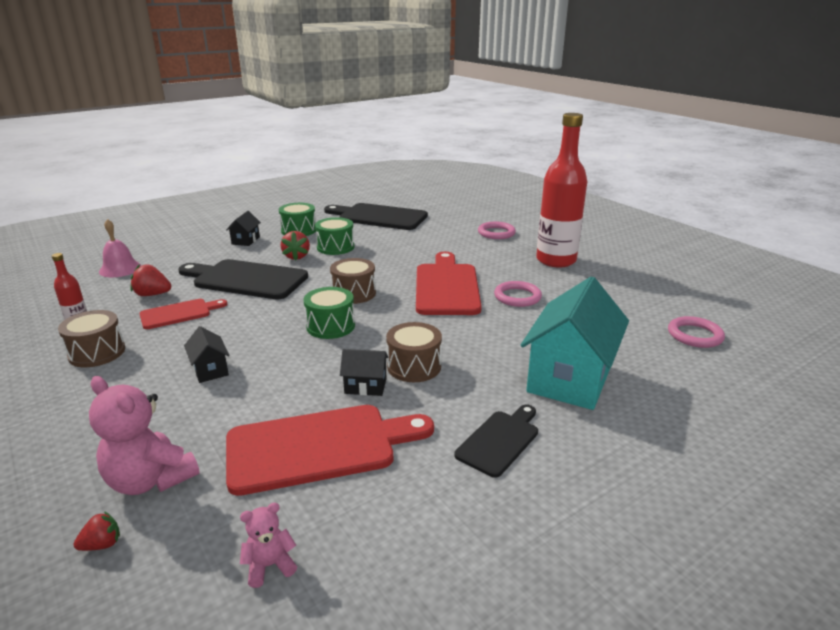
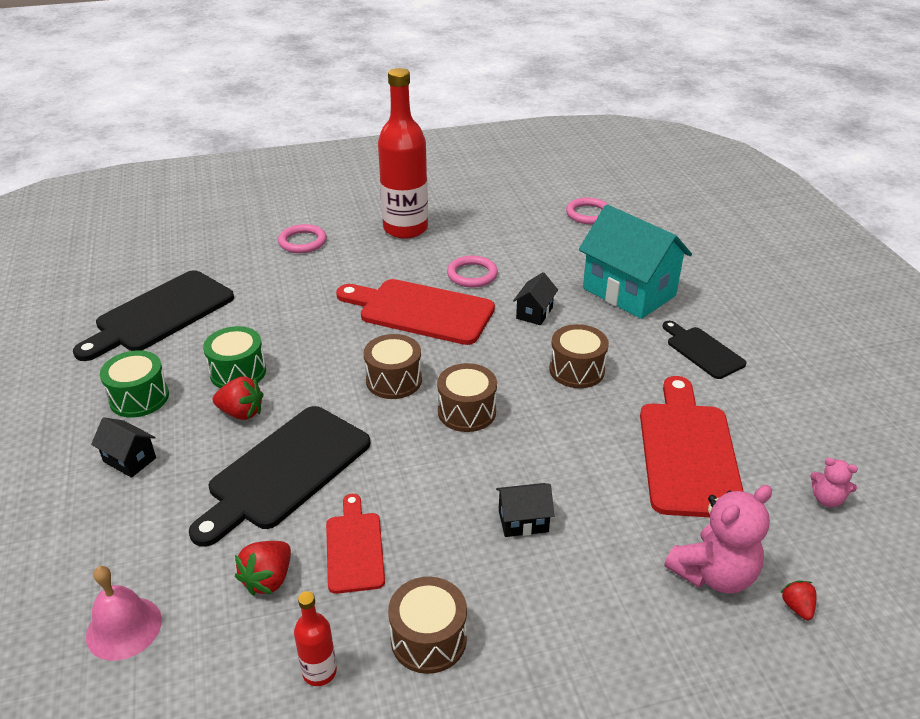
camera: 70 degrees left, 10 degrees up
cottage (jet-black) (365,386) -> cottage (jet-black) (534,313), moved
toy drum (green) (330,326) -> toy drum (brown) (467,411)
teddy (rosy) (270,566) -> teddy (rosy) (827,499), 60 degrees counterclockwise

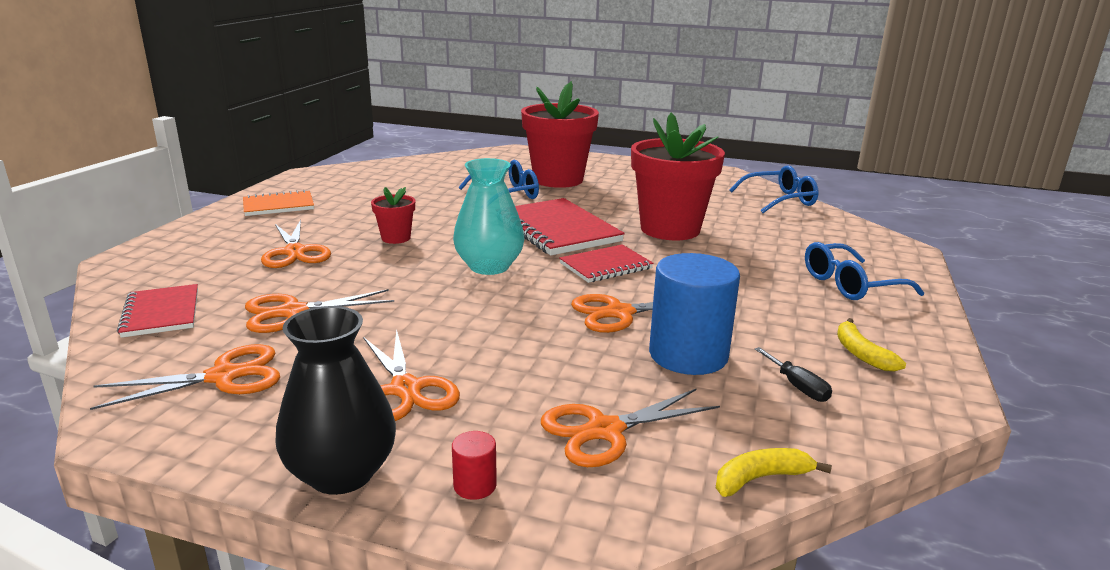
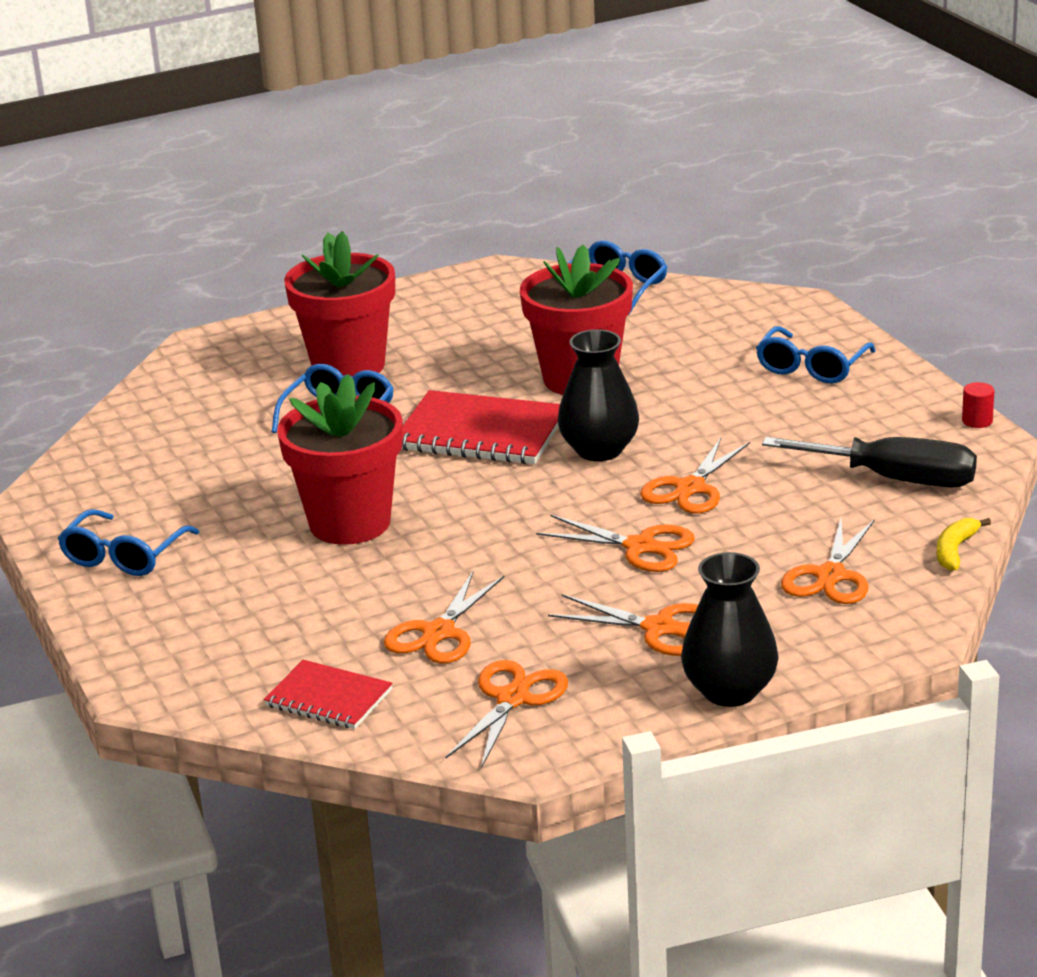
camera: 40 degrees left, 5 degrees up
flower vase (turquoise) (489,266) -> none
solid cylinder (blue) (688,355) -> none
banana (golden) (861,353) -> none
pair of scissors (bright orange) (295,252) -> pair of scissors (bright orange) (640,547), moved
solid cylinder (crimson) (475,485) -> solid cylinder (crimson) (977,421), moved
notepad (bright orange) (278,206) -> spectacles (blue) (124,556)
notepad (crimson) (606,266) -> flower vase (jet-black) (599,450)
potted plant (crimson) (396,238) -> potted plant (crimson) (350,523), x2.19
hand screwdriver (jet-black) (797,386) -> hand screwdriver (jet-black) (894,479), x2.37

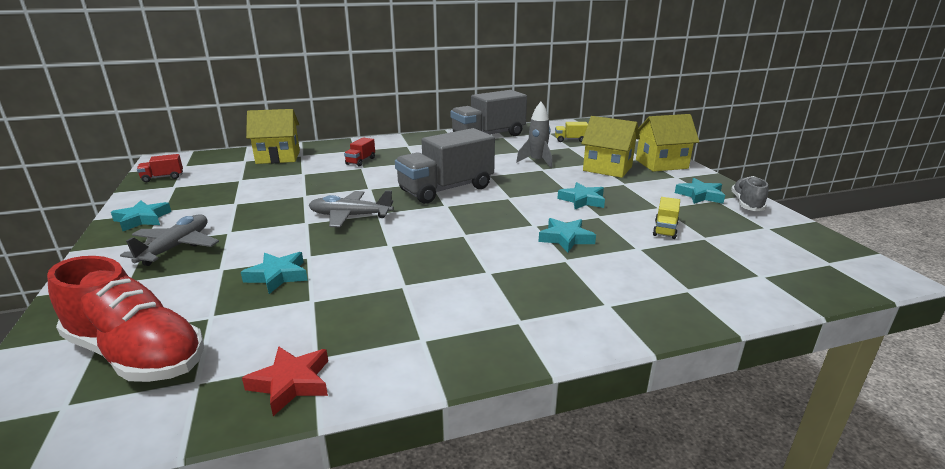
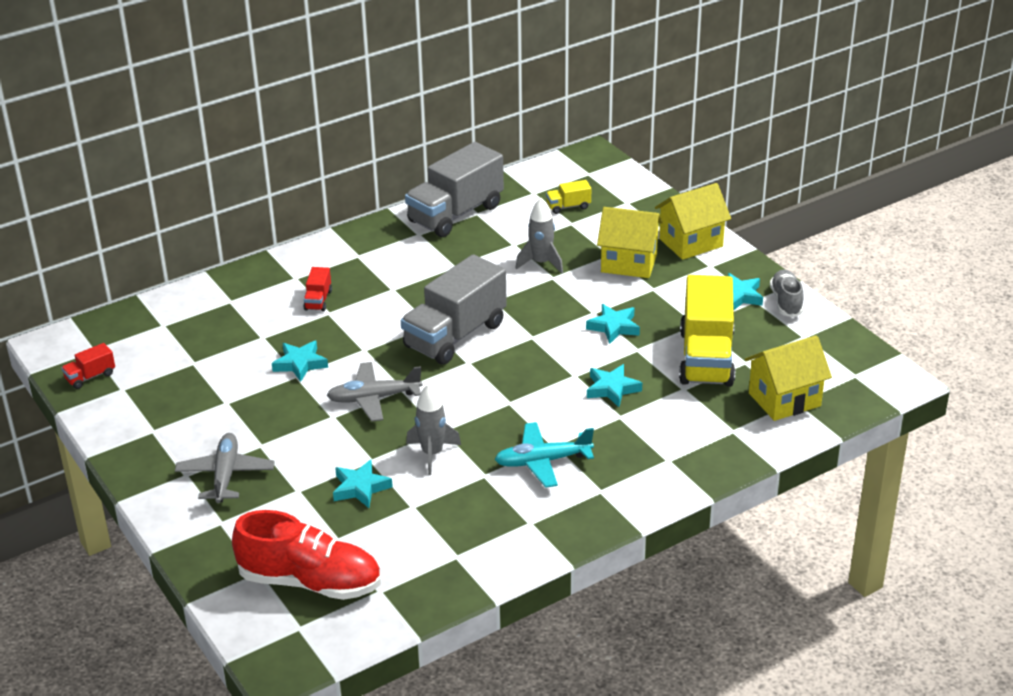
camera: 15 degrees left, 10 degrees up
star shape (crimson) (291,383) -> none
none -> spaceship (grey) (432,454)
none -> aeroplane (turquoise) (542,461)
star shape (turquoise) (142,219) -> star shape (turquoise) (300,364), moved
cottage (golden) (278,157) -> cottage (golden) (784,399), moved
truck (golden) (665,229) -> truck (golden) (706,358), x2.35

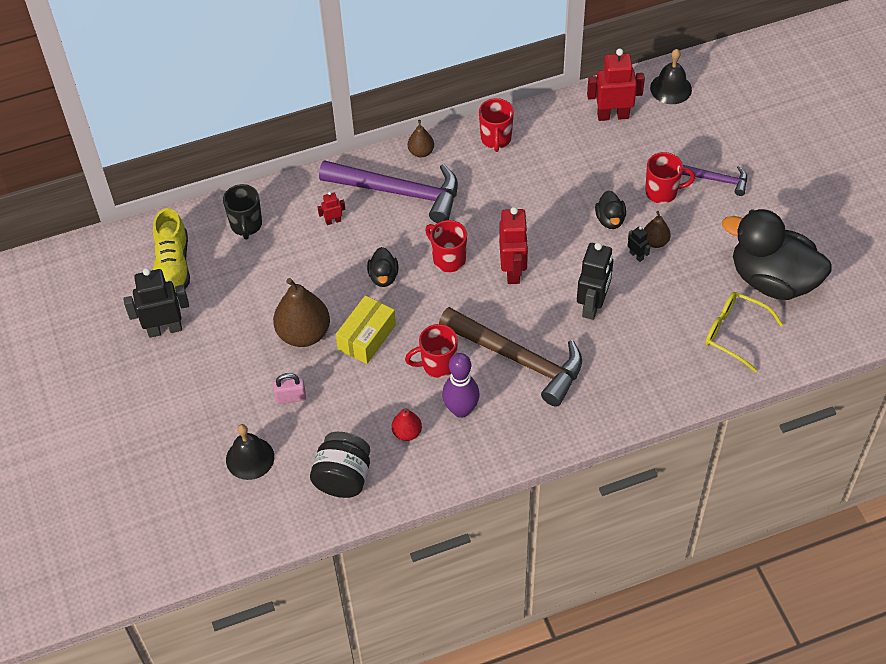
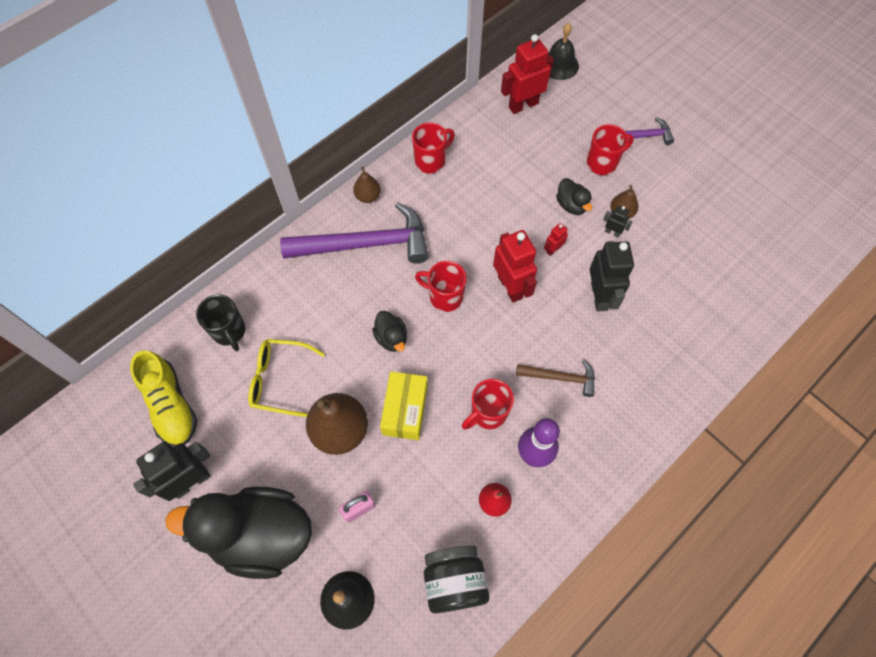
camera: 25 degrees left, 10 degrees up
toy robot (crimson) (333,221) -> toy robot (crimson) (553,249), moved
spectacles (golden) (734,333) -> spectacles (golden) (279,380), moved
rubber duck (jet-black) (772,280) -> rubber duck (jet-black) (261,535), moved
tea mug (crimson) (496,139) -> tea mug (crimson) (431,161), 105 degrees counterclockwise
claw hammer (brown) (518,359) -> claw hammer (brown) (560,378), x0.51

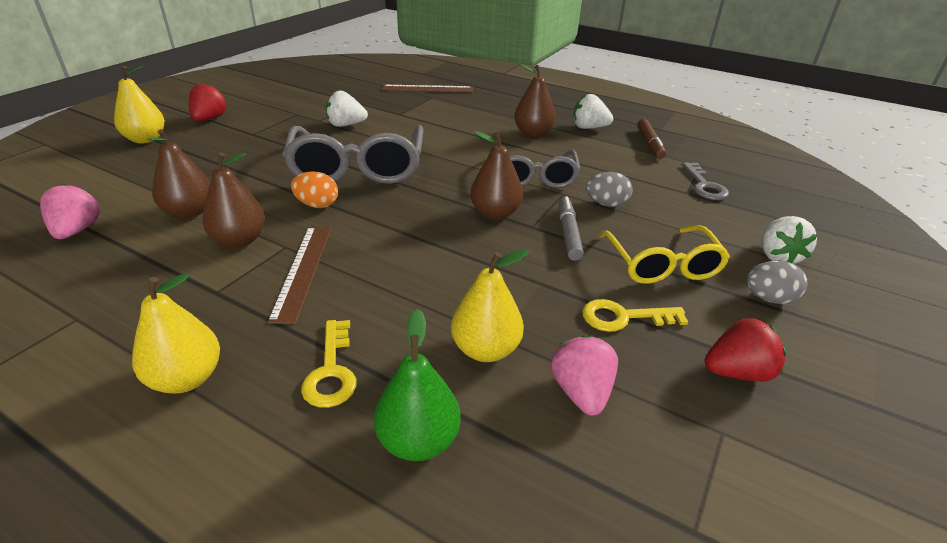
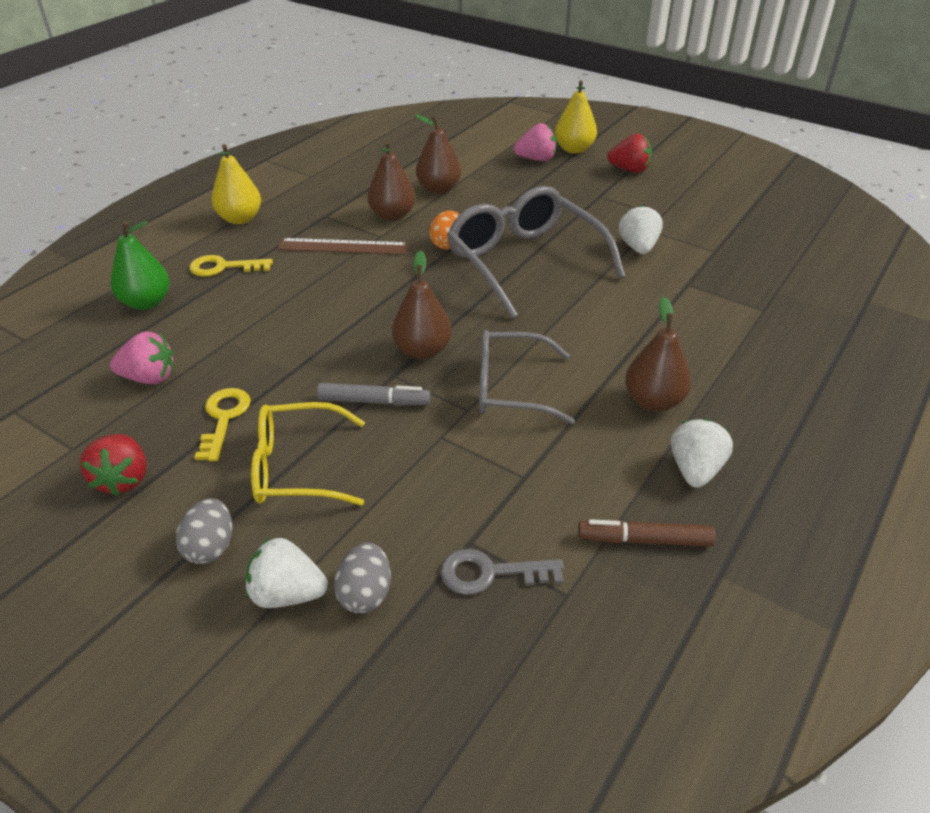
camera: 95 degrees right, 5 degrees up
measuring stick (brown) (427,89) -> none
pear (golden) (485,349) -> none
strawberry (rosy) (77,231) -> strawberry (rosy) (536,159), moved
egg shape (grey) (606,204) -> egg shape (grey) (365,594), moved
spectacles (grey) (358,168) -> spectacles (grey) (524,261), 60 degrees clockwise

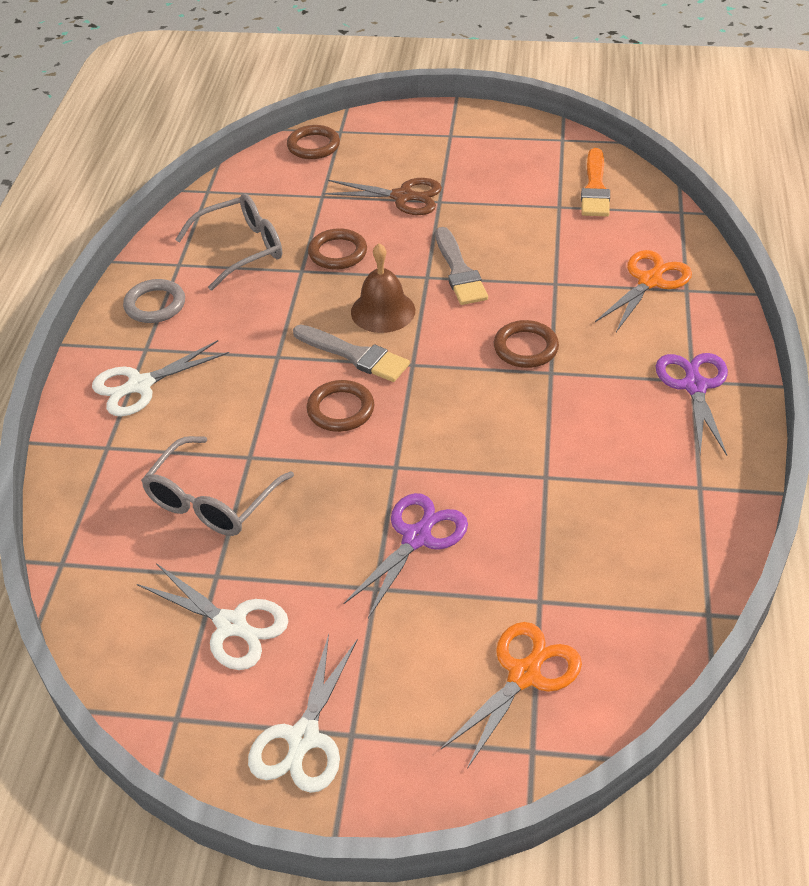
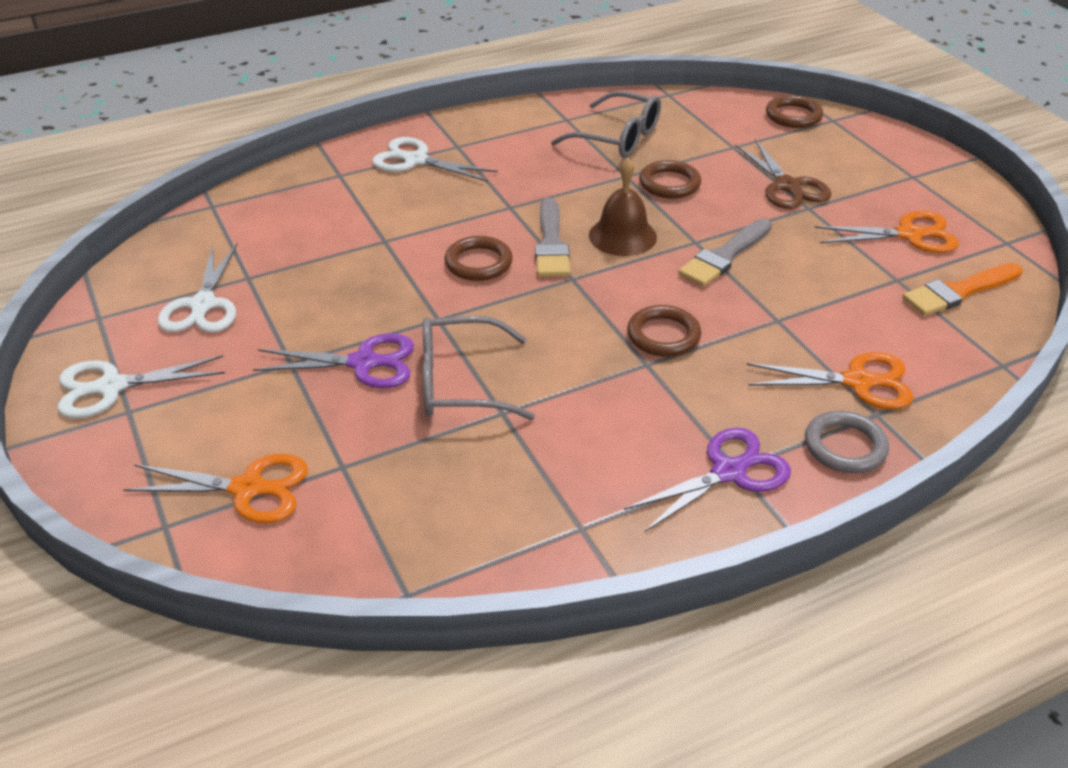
camera: 55 degrees right, 5 degrees down
none -> pair of scissors (bright orange) (909,235)
torus (grey) (155,305) -> torus (grey) (845,446), moved
spectacles (grey) (211,501) -> spectacles (grey) (460,383), moved

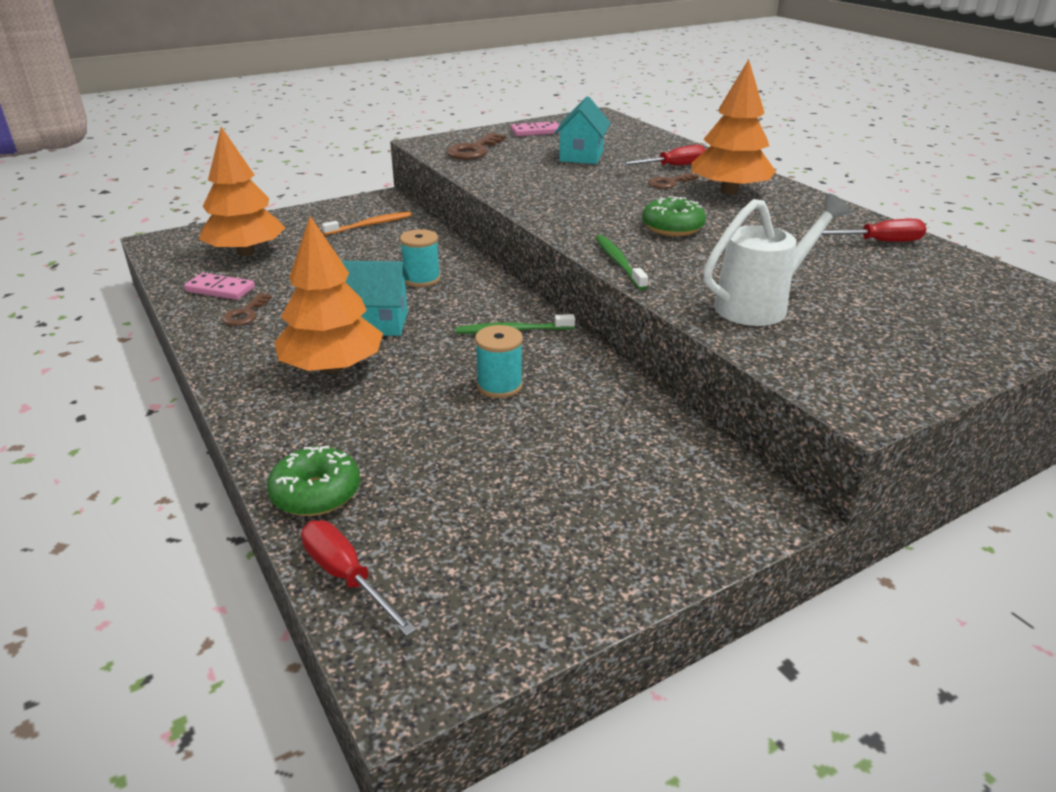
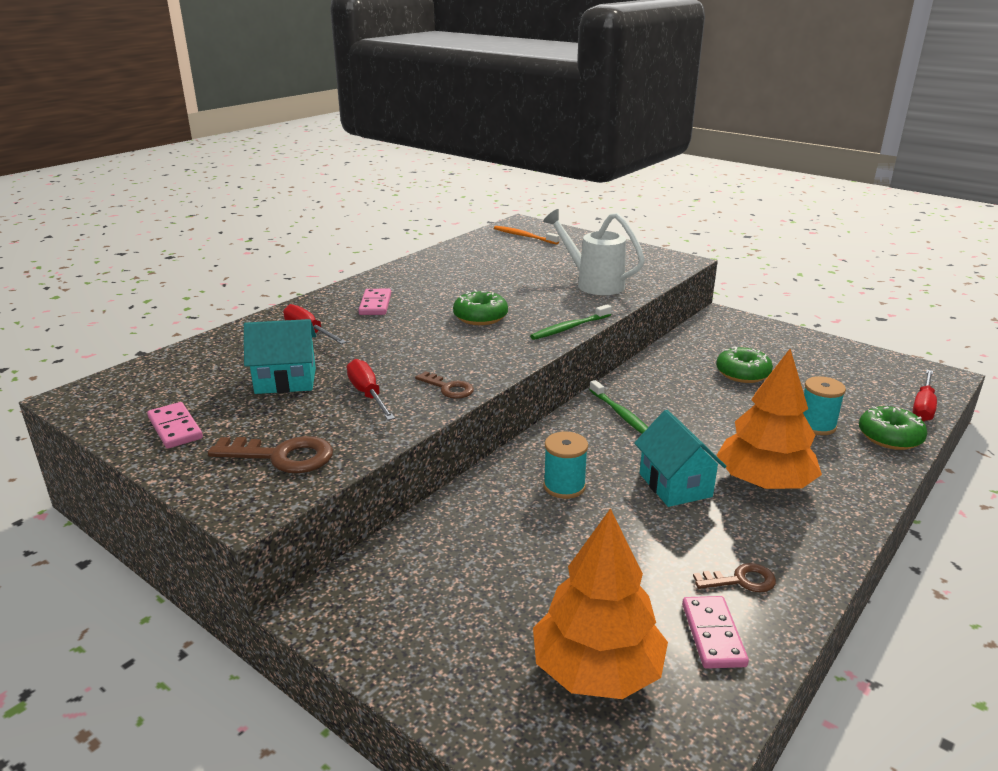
camera: 110 degrees left, 5 degrees down
none -> glazed donut (green) (742,373)
tooth brush (bright orange) (370,225) -> tooth brush (bright orange) (524,236), moved
reel of thread (turquoise) (499,385) -> reel of thread (turquoise) (816,425), moved
door key (brown) (669,183) -> door key (brown) (448,388), moved
hand screwdriver (crimson) (878,242) -> hand screwdriver (crimson) (368,394), moved
fir tree (bright orange) (729,192) -> domino tile (rosy) (375,304)

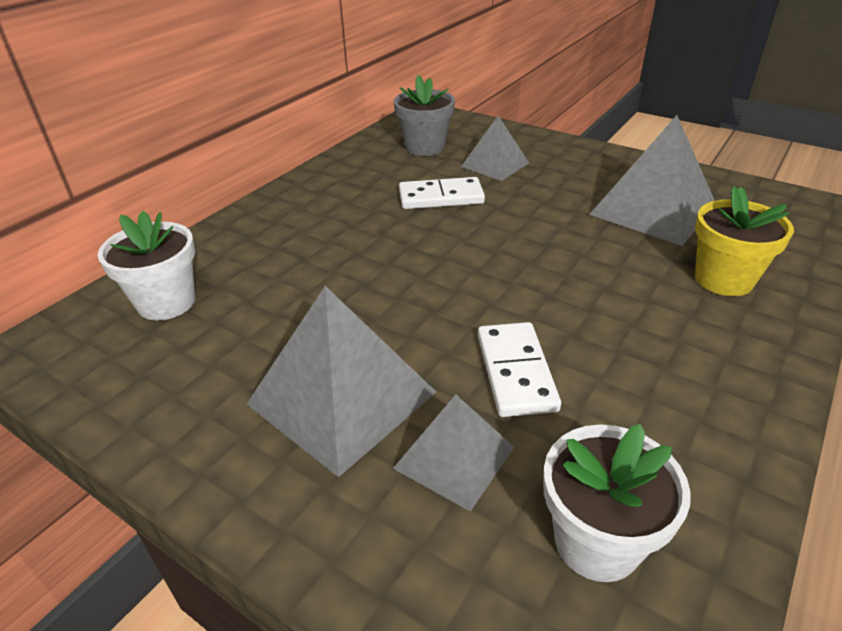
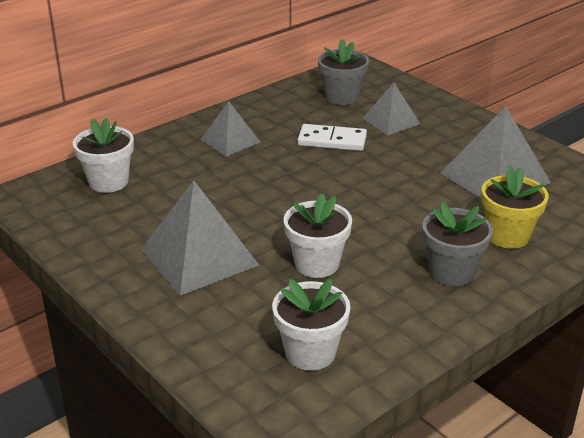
camera: 15 degrees right, 5 degrees down
none -> potted plant (grey) (451,272)
solid pyramid (grey) (454,457) -> solid pyramid (grey) (230,141), moved
domino tile (snow-white) (516,372) -> potted plant (snow-white) (317,264)

